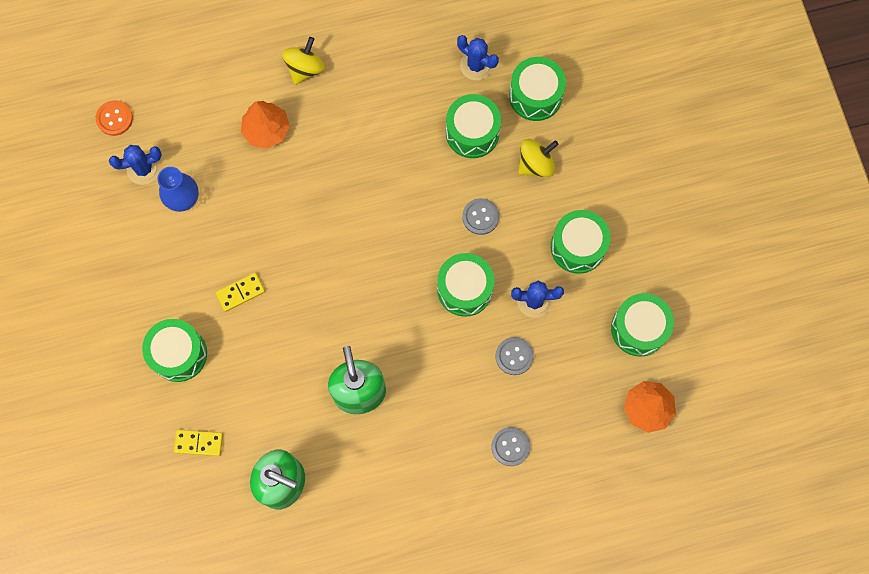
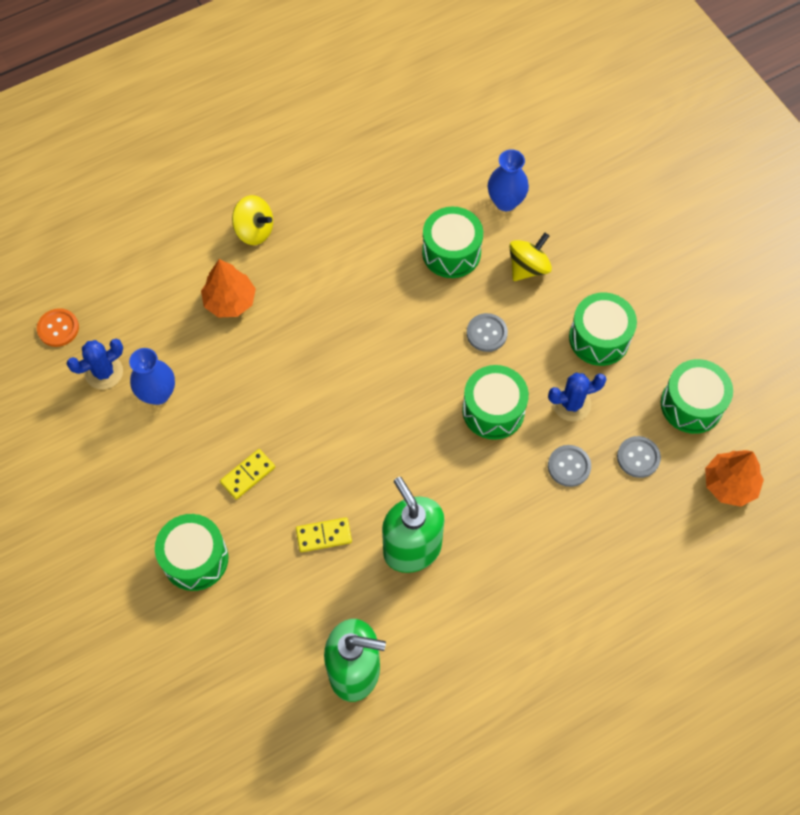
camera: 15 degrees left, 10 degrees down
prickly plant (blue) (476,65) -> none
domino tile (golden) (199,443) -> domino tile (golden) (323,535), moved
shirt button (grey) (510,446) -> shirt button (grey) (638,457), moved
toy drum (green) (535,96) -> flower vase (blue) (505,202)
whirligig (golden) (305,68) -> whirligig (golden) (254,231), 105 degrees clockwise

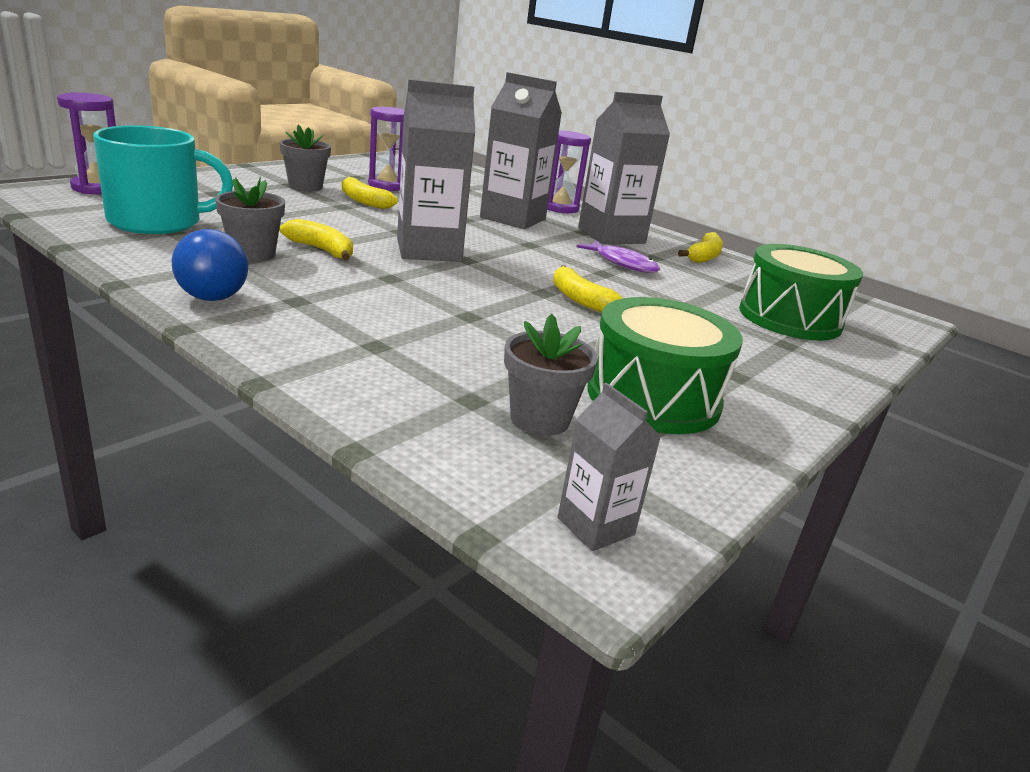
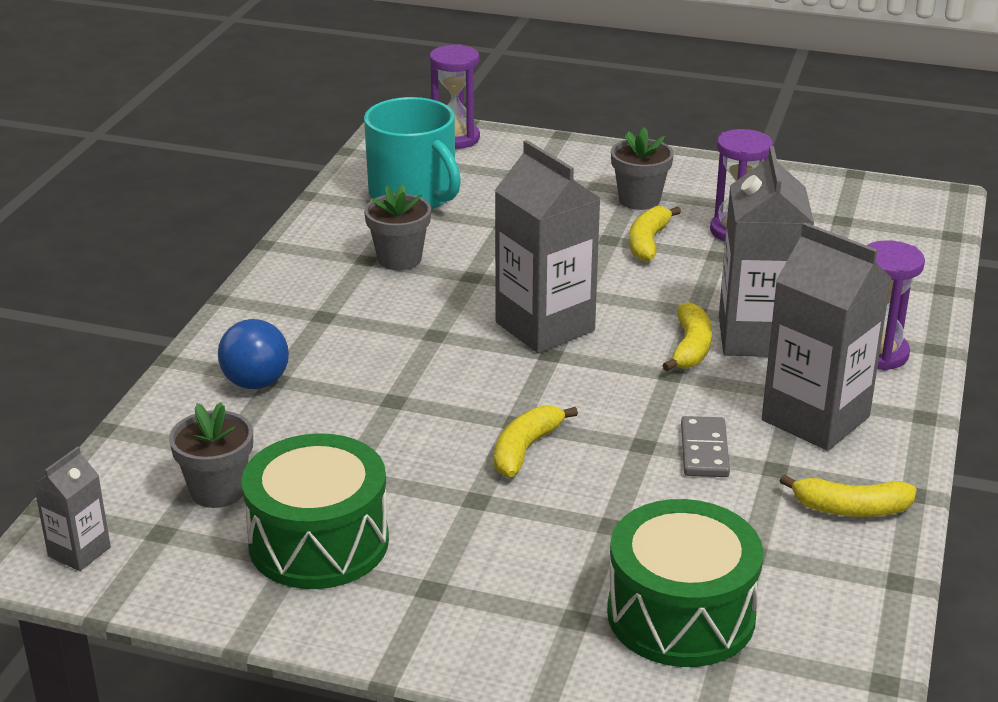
camera: 70 degrees right, 5 degrees up
play ball (blue) (212,298) -> play ball (blue) (256,383), moved
banana (golden) (322,250) -> banana (golden) (690,348), moved
toy fish (violet) (622,263) -> domino tile (grey) (704,450)

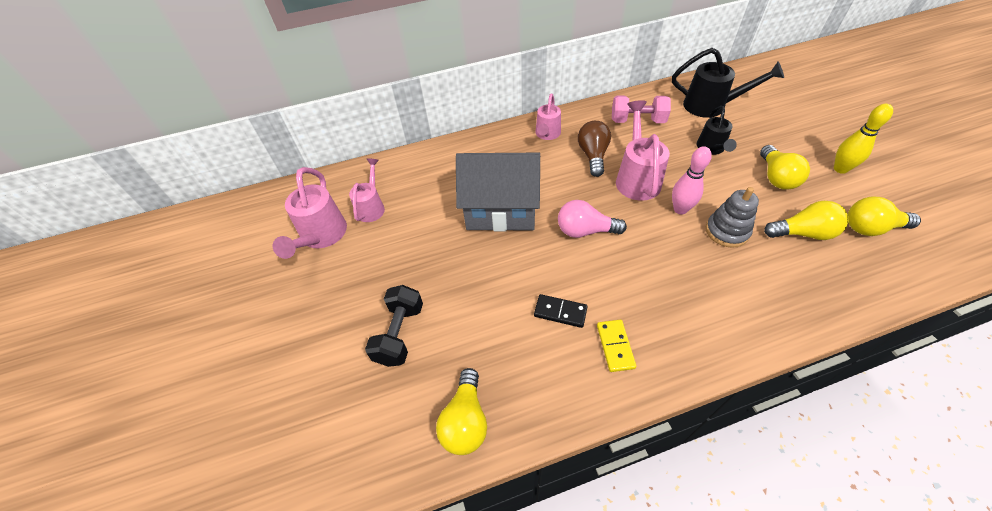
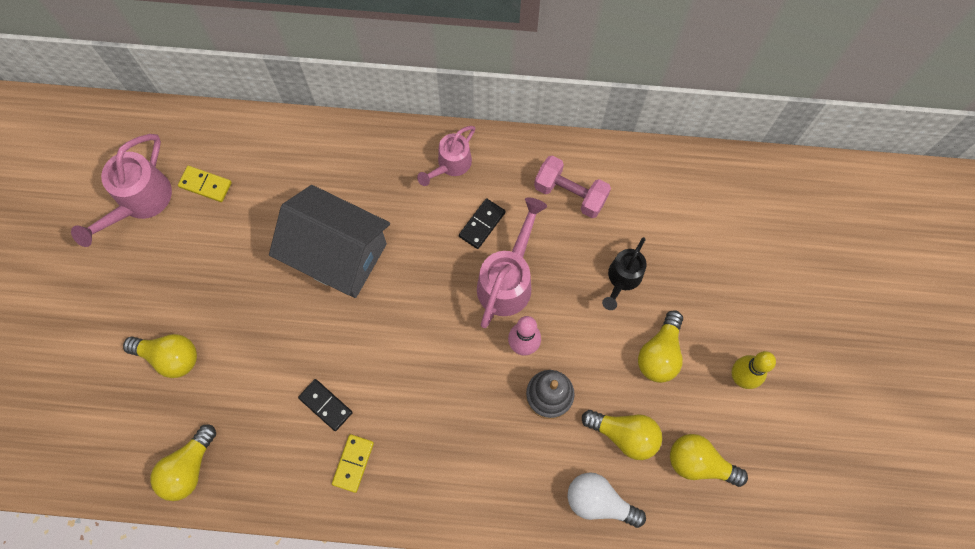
camera: 20 degrees right, 20 degrees up
bulb (rosy) (585,231) -> none
watering pot (jet-black) (711,106) -> none
none -> bulb (snow-white) (599,502)
watering pot (rosy) (372,207) -> domino tile (golden) (205,184)
hand weight (jet-black) (399,334) -> bulb (golden) (170,357)
bulb (brown) (593,156) -> domino tile (jet-black) (482,224)

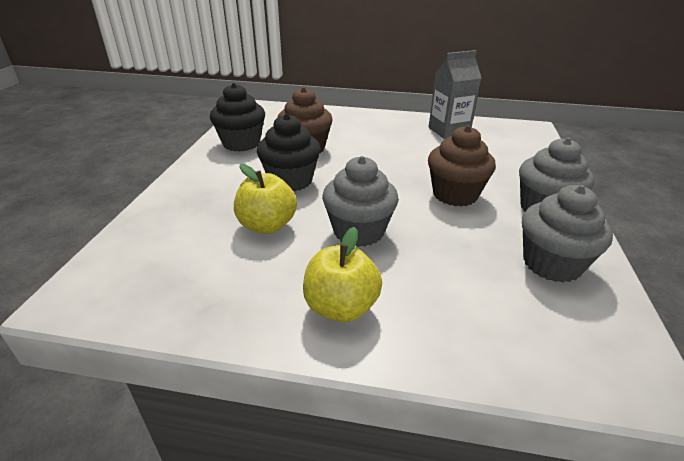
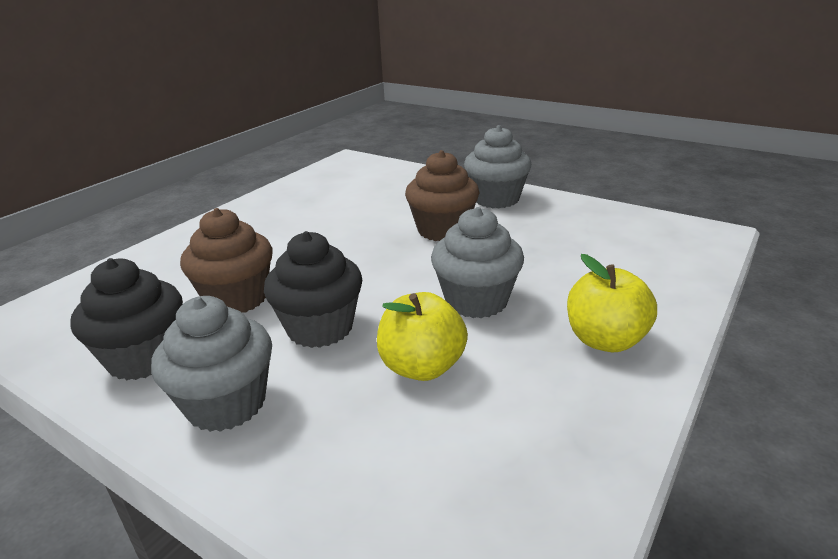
camera: 65 degrees left, 5 degrees down
milk carton (grey) (448,131) -> none
fairy cake (grey) (551,264) -> fairy cake (grey) (226,404), moved

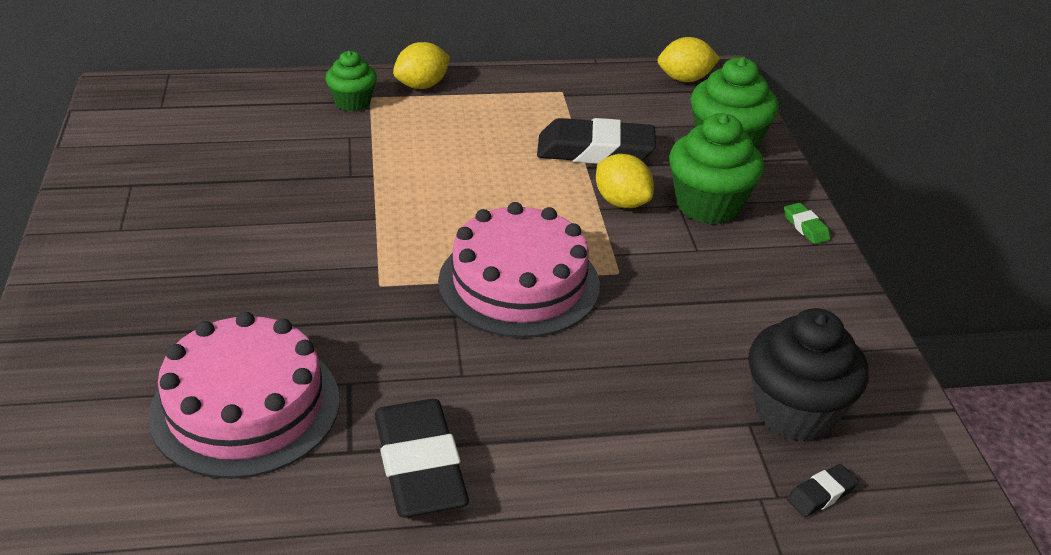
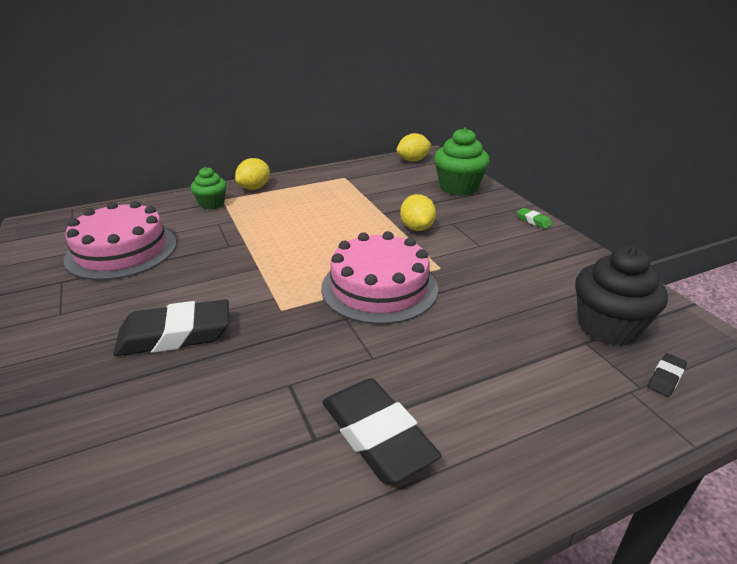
camera: 15 degrees left, 5 degrees down
fairy cake (green) (708,205) -> none
gateau (rosy) (245,406) -> gateau (rosy) (121,251), moved
pencil eraser (jet-black) (595,151) -> pencil eraser (jet-black) (175,335), moved
citrus fruit (golden) (621,202) -> citrus fruit (golden) (417,228), 45 degrees clockwise

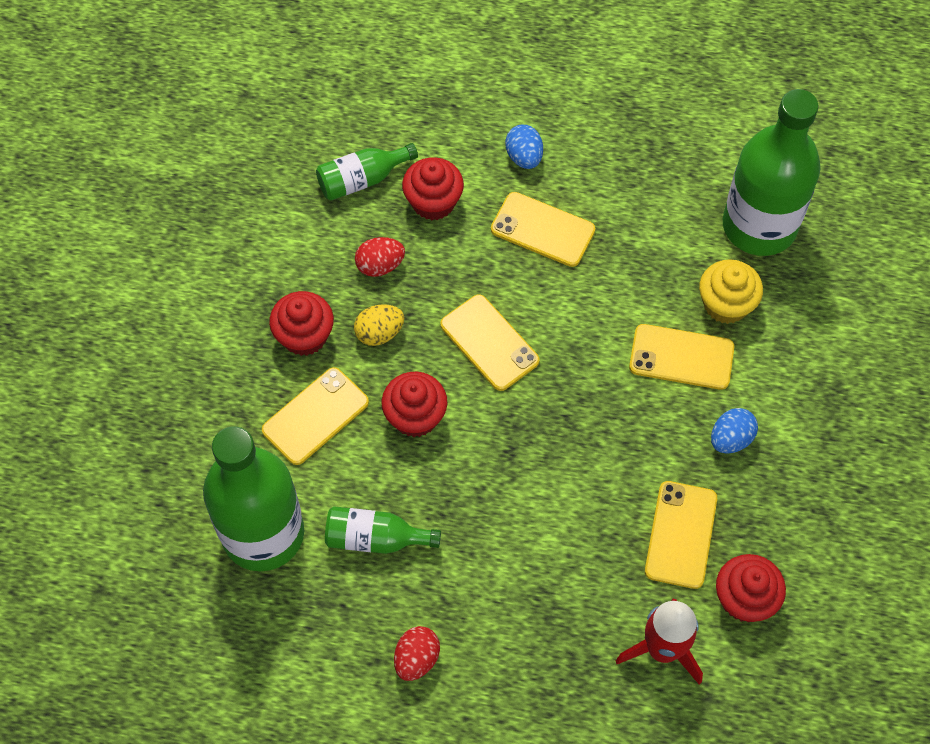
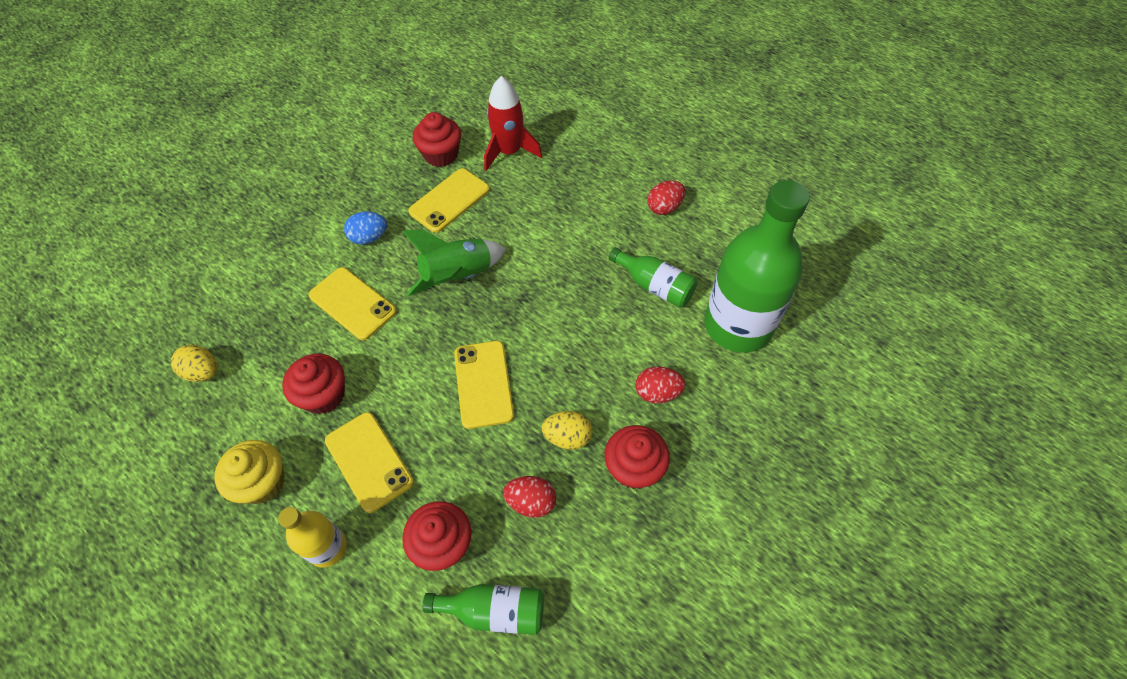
camera: 150 degrees left, 5 degrees down
none -> spaceship (green) (458,276)
fairy cake (crimson) (415,416) -> fairy cake (crimson) (324,395), moved
fairy cake (golden) (726,304) -> fairy cake (golden) (262,482), moved
phone (golden) (315,416) -> egg shape (crimson) (657,393)
egg shape (blue) (524,157) -> drink bottle (golden) (327,547)
drink bottle (green) (759,226) -> egg shape (golden) (203,372)

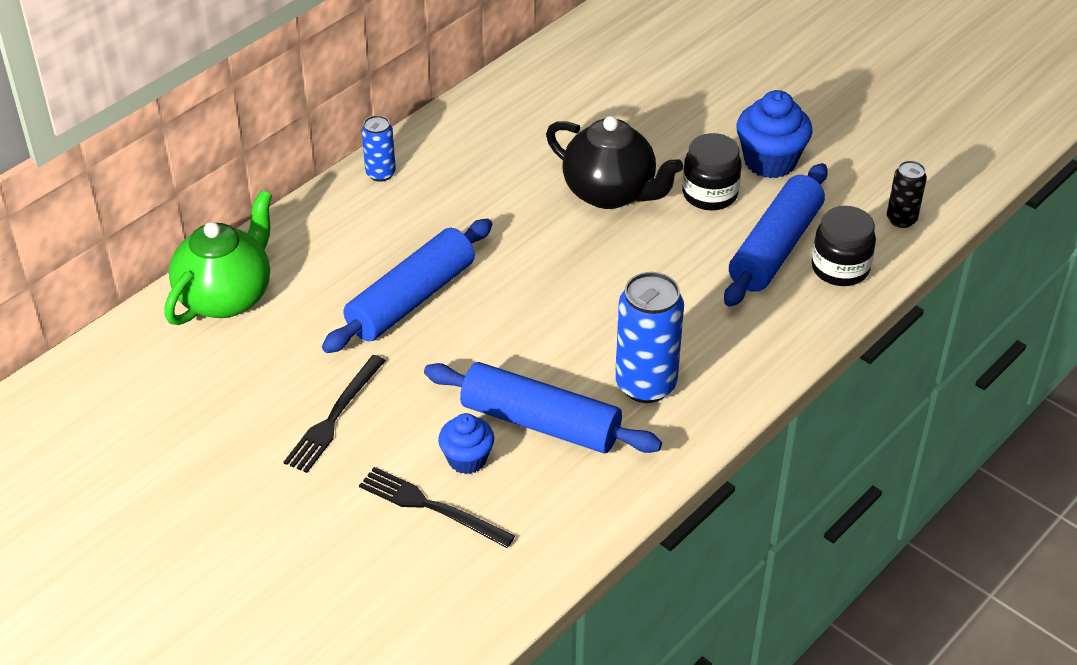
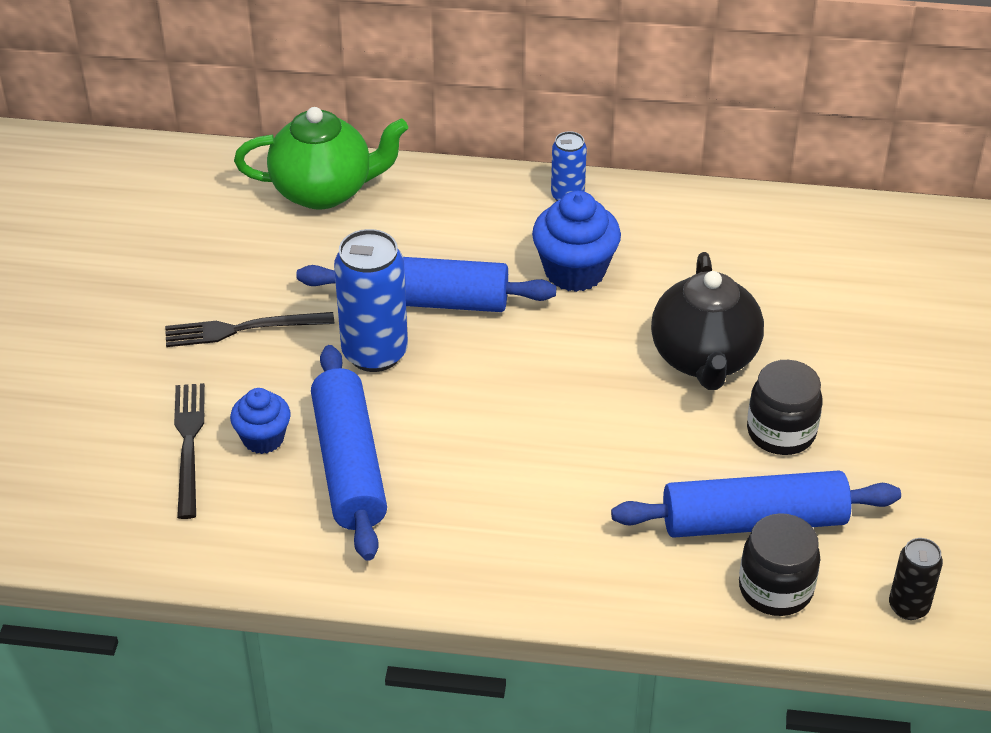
camera: 55 degrees right, 0 degrees up
can (blue) (646,385) -> can (blue) (375,353), moved
fairy cake (blue) (770,161) -> fairy cake (blue) (575,271), moved

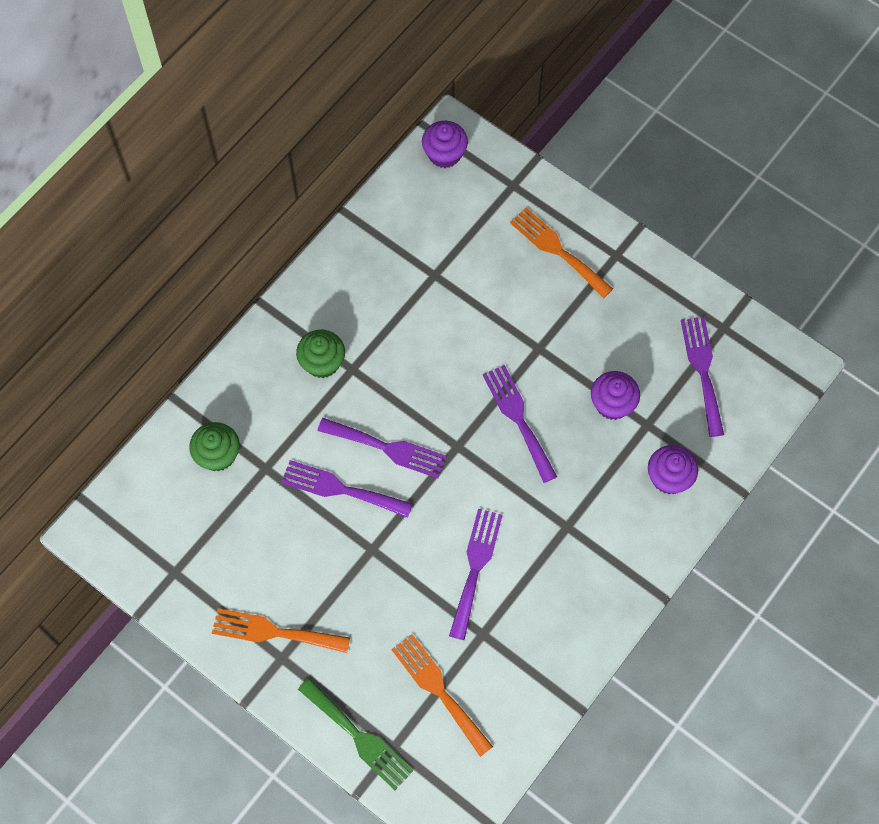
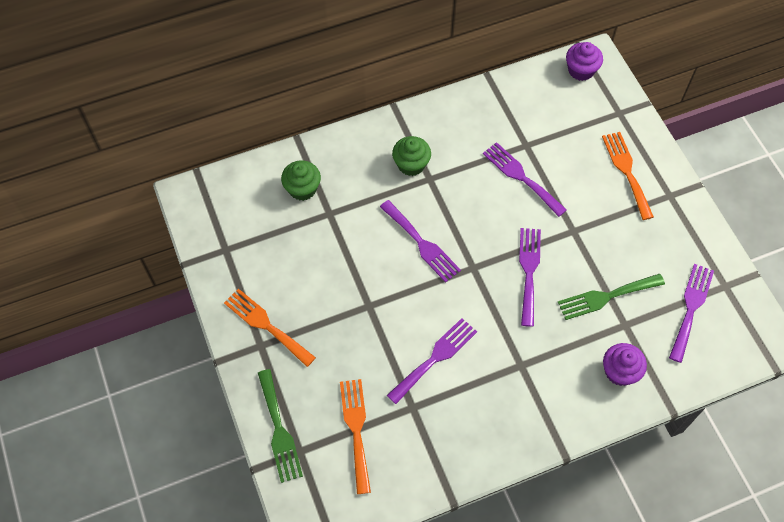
camera: 30 degrees right, 5 degrees down
dinner fork (violet) (340,489) -> dinner fork (violet) (521,177), moved
fairy cake (violet) (612,404) -> dinner fork (green) (606,297)

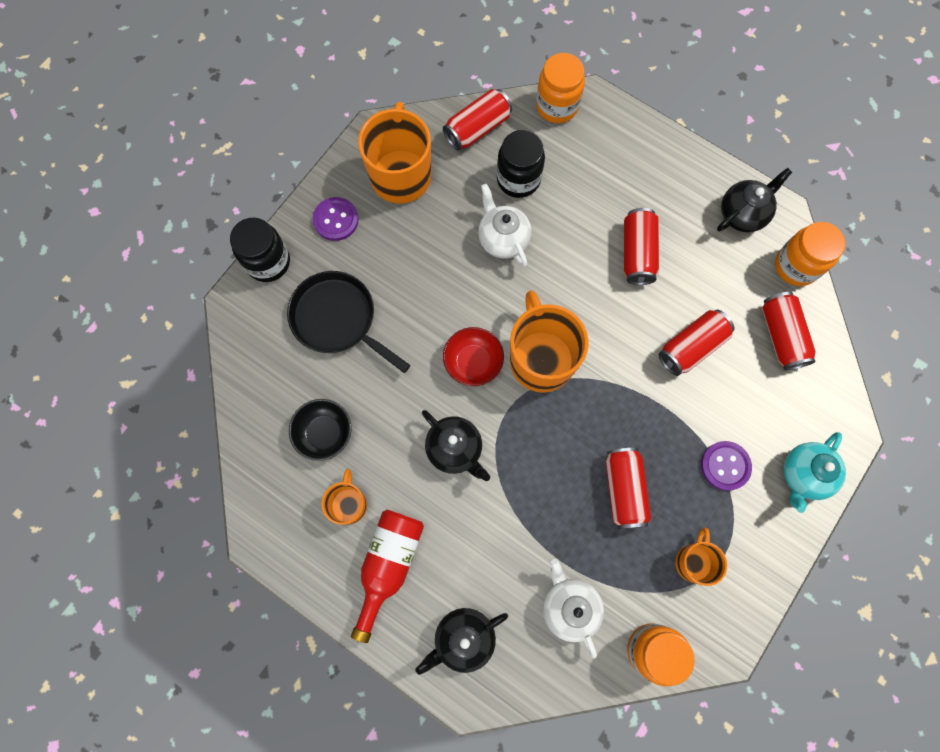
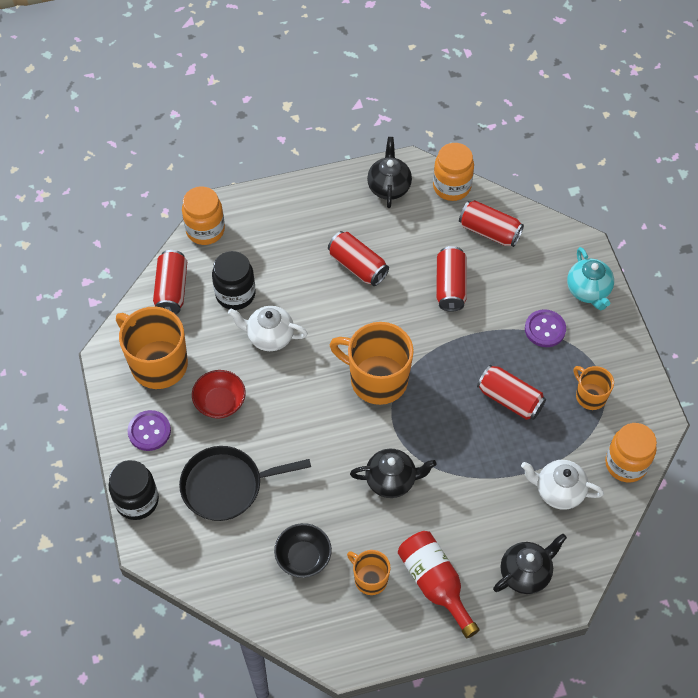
camera: 50 degrees left, 15 degrees down
deep dish (crimson) (473,362) -> deep dish (crimson) (220,402), moved
china teapot (jet-black) (463,638) -> china teapot (jet-black) (525,573), 135 degrees counterclockwise

